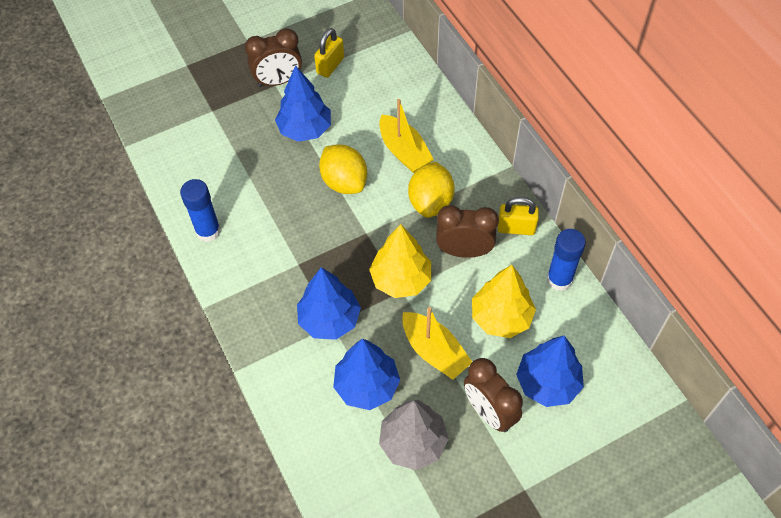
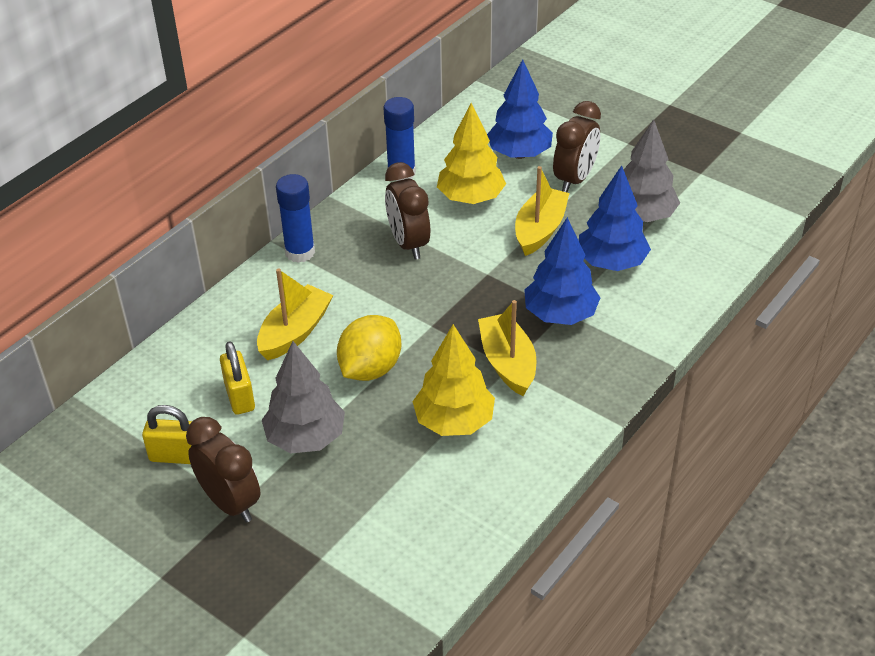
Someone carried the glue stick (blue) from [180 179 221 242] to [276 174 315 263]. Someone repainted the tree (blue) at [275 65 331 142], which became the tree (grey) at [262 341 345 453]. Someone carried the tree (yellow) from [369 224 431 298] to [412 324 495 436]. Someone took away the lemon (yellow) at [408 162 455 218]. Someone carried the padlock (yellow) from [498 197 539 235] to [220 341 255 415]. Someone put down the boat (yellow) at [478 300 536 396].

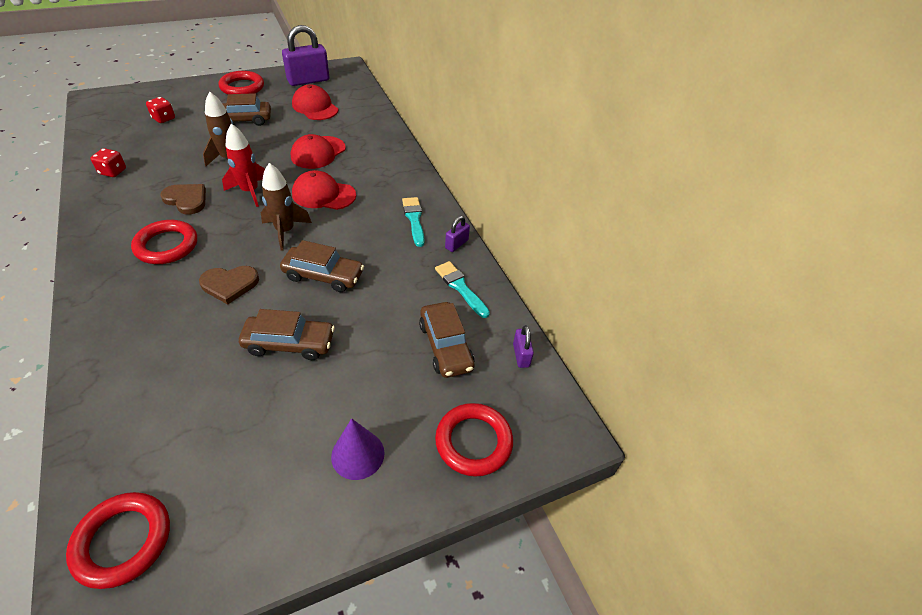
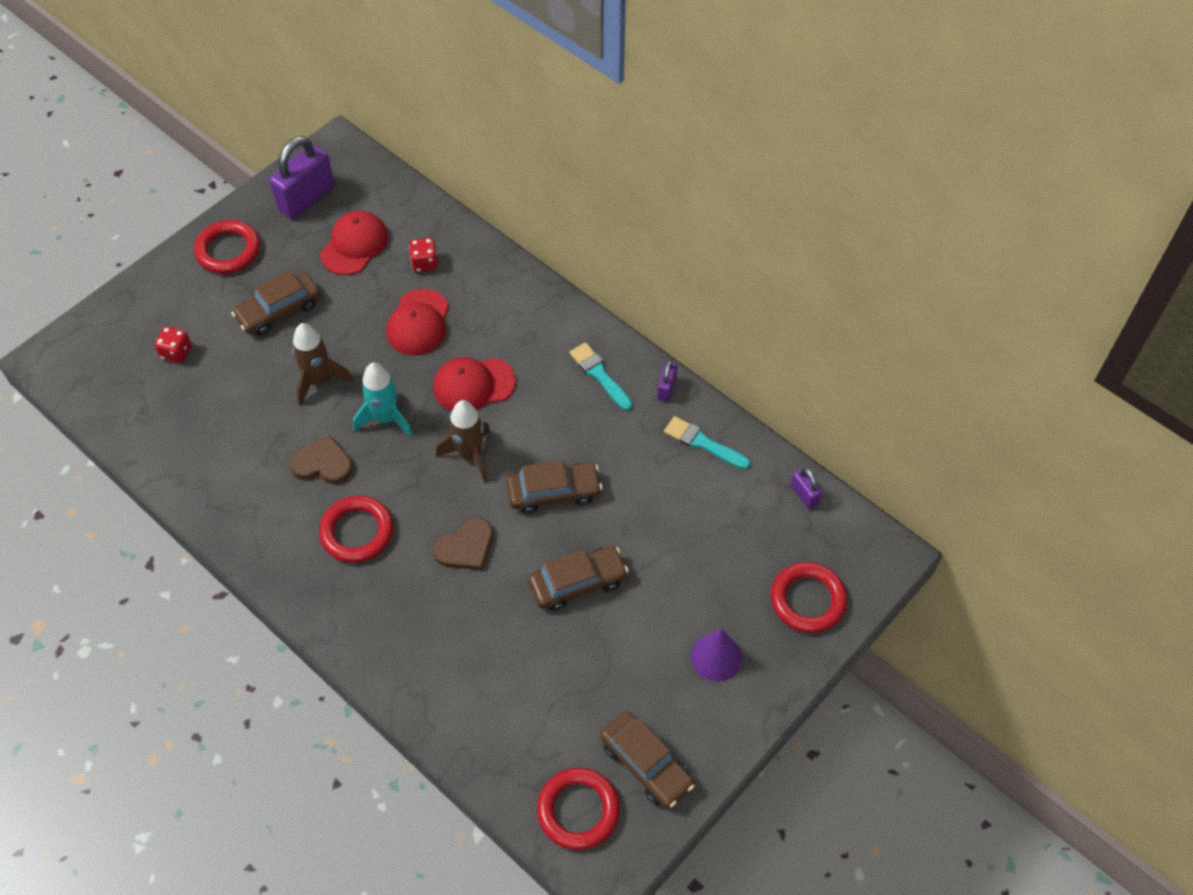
Someone carried the dice (red) from [90 148 126 177] to [409 238 438 272]. Someone repainted the rocket (red) at [222 124 265 207], which became the rocket (turquoise) at [353 363 413 437]. Someone rotated the cap (red) at [292 84 338 120] by 90 degrees clockwise. Someone carried the car (brown) from [419 302 475 378] to [600 711 695 808].

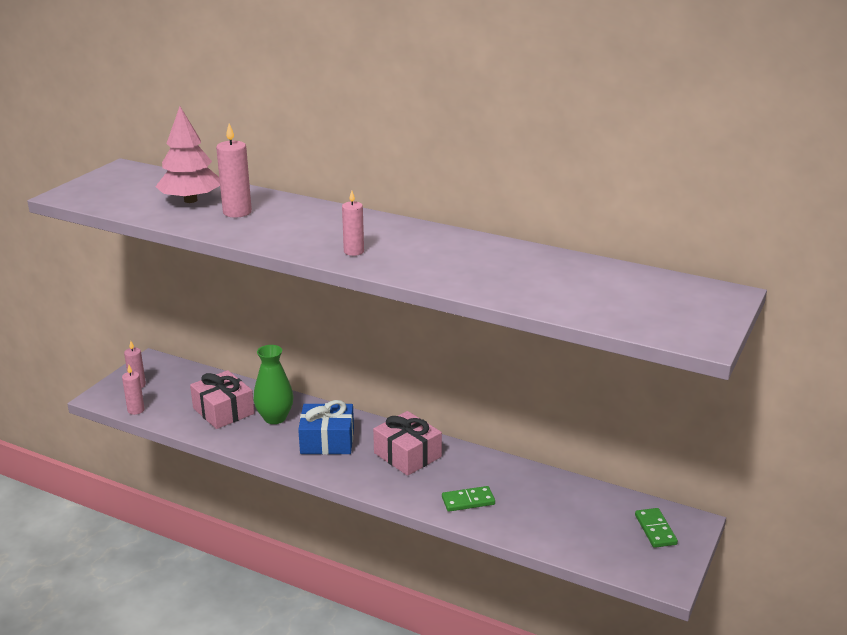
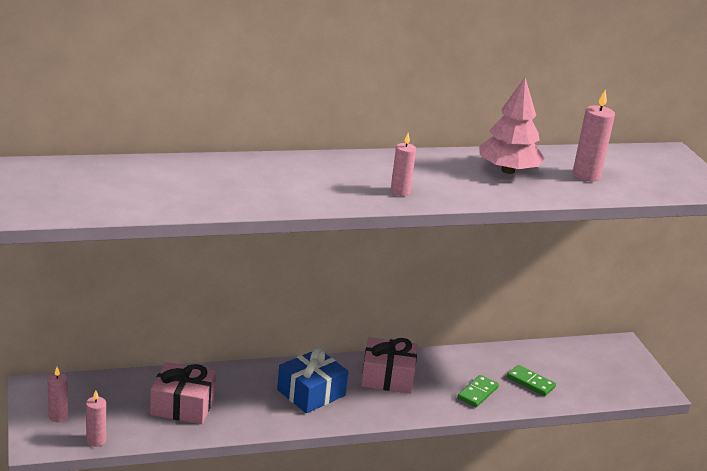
Someone carried the tree (pink) from [155 107 220 203] to [479 78 545 174]. Someone carried the candle (pink) from [216 123 252 217] to [573 90 615 181]. Someone took away the vase (green) at [254 345 293 424]. Someone carried the domino (green) from [635 508 678 548] to [507 365 556 396].

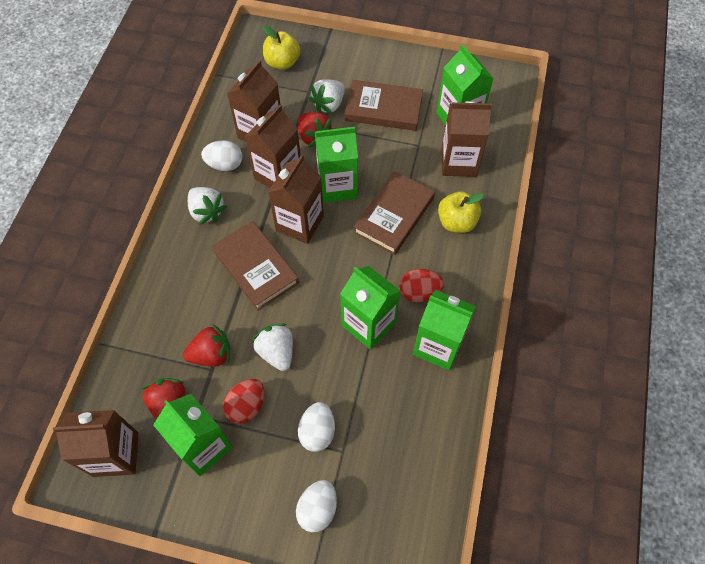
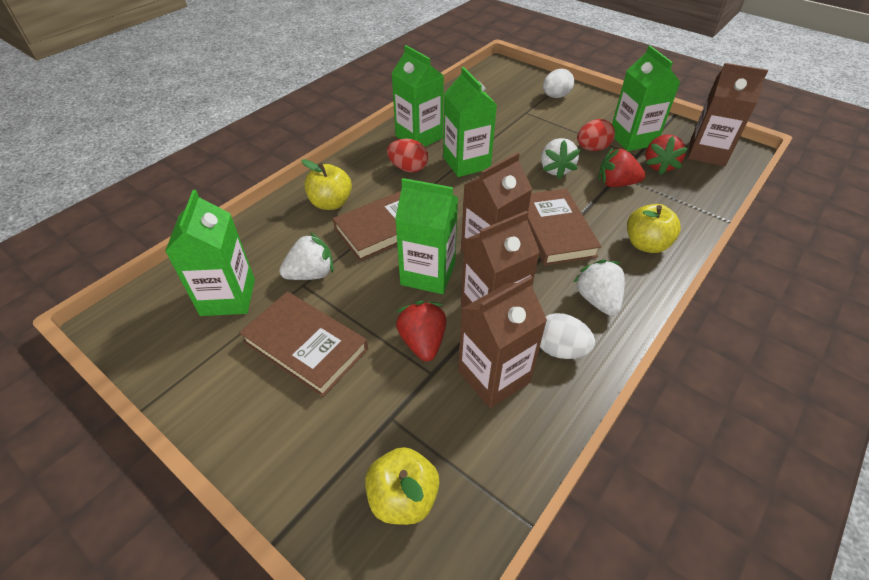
Someone took away the egg (white) at [298 402 335 452]. Someone carried the strawberry (white) from [309 79 345 114] to [279 232 334 280]. Someone took away the carton (brown) at [442 101 492 177]. Someone put down the apple (yellow) at [627 204 681 253].

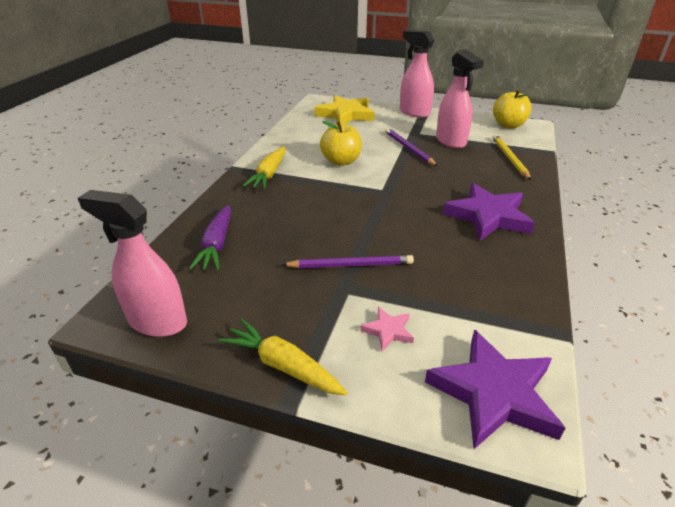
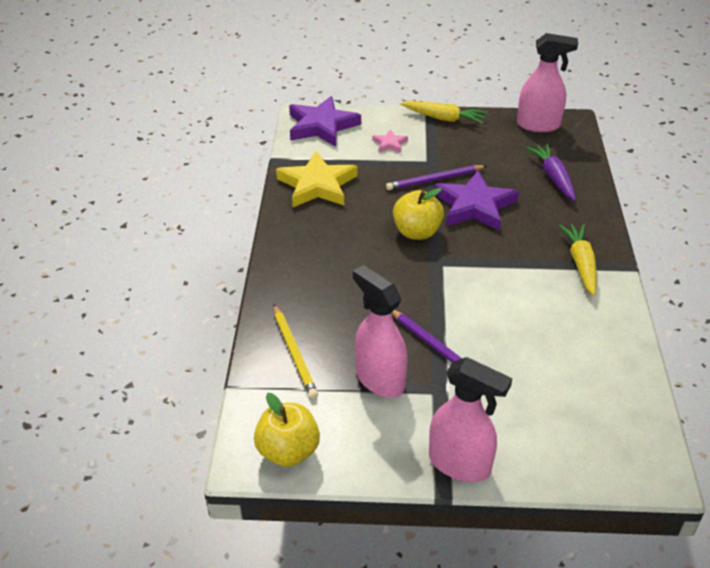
Someone carried the star (yellow) from [314 95 375 124] to [276 151 357 207]. Someone carried the apple (yellow) from [320 121 362 166] to [393 188 444 240]. Someone carried the star (purple) from [443 183 535 241] to [434 171 519 231].

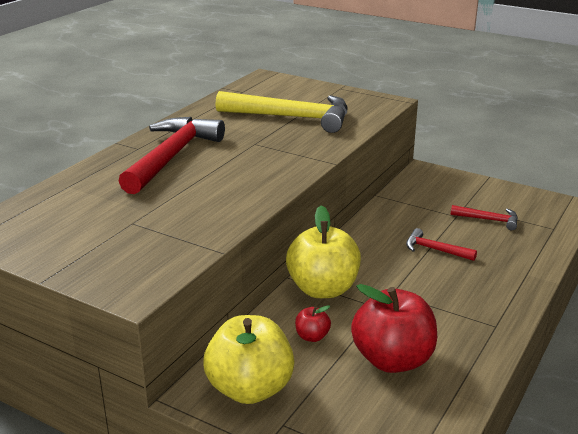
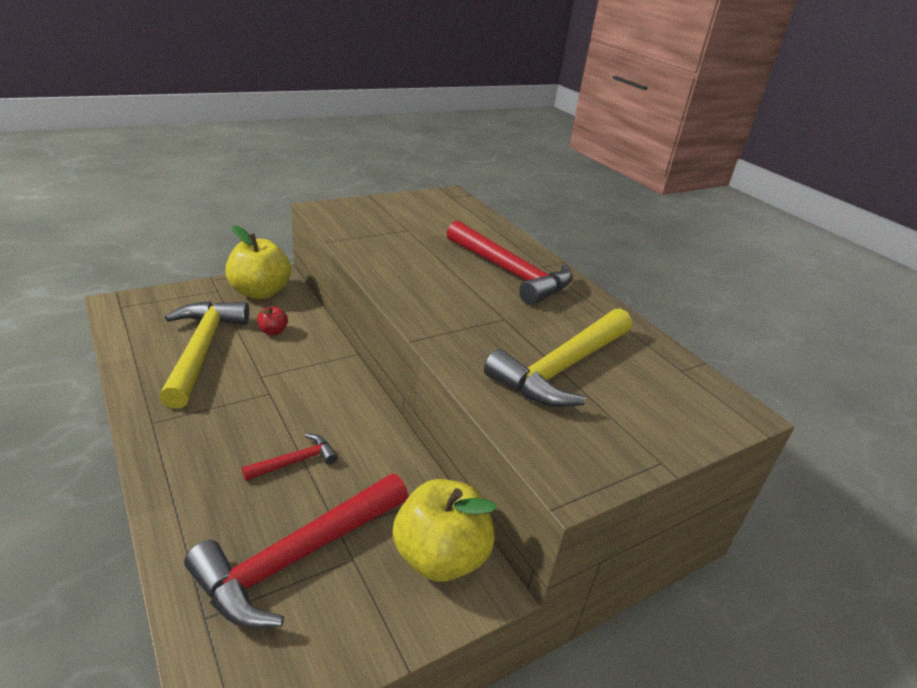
Someone carried the apple (yellow) from [286 205 361 298] to [393 479 497 582]. Someone swapped the apple (red) at [351 284 437 373] for the hammer (yellow) at [159 301 249 409]. Someone scaled the hammer (red) at [451 205 518 230] by 2.13.

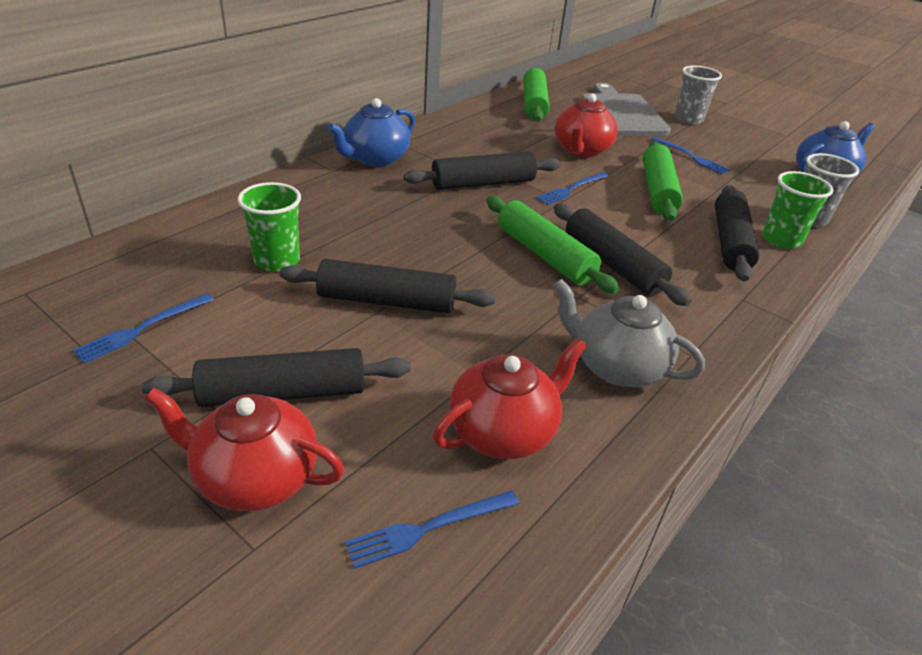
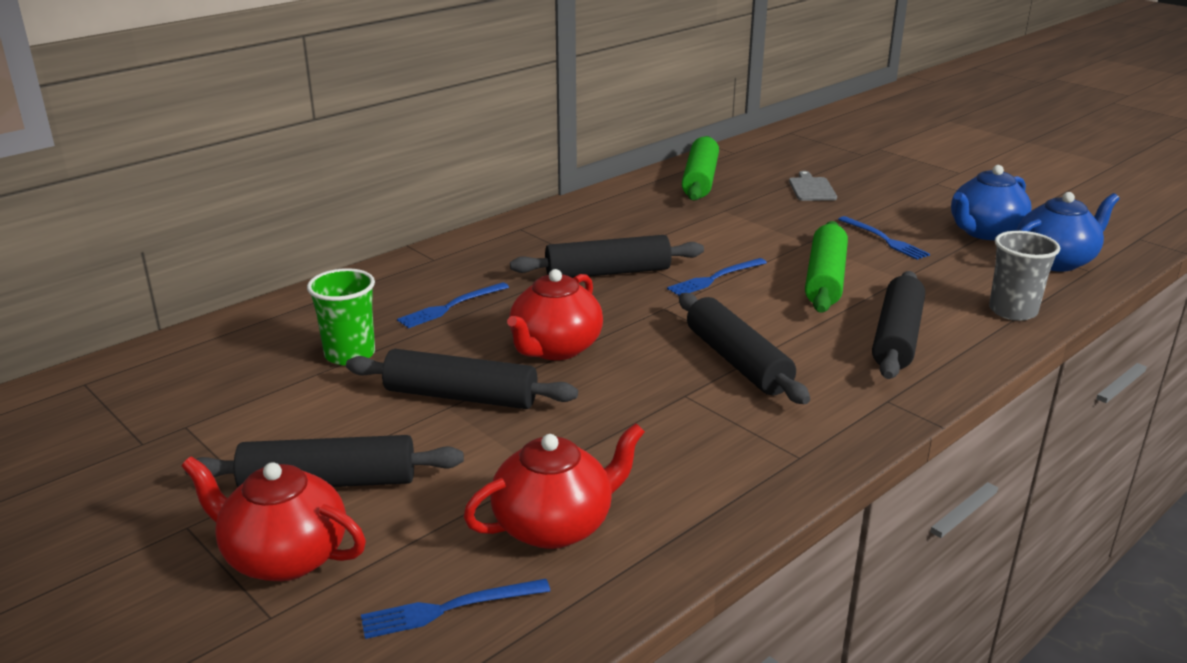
Someone carried the fork (blue) from [73 293 214 364] to [397 282 509 328]. Someone carried the teapot (blue) from [327 98 415 167] to [951 165 1032 240]. Someone took away the rolling pin (green) at [486 196 620 294]. Someone took away the teapot (grey) at [553 279 705 387]. Someone carried the teapot (red) from [555 93 618 157] to [507 269 603 360]. Someone scaled the cutting board (grey) at [582 83 671 135] by 0.47. Someone took away the cup (grey) at [675 66 722 124]. Someone took away the cup (green) at [762 171 833 249].

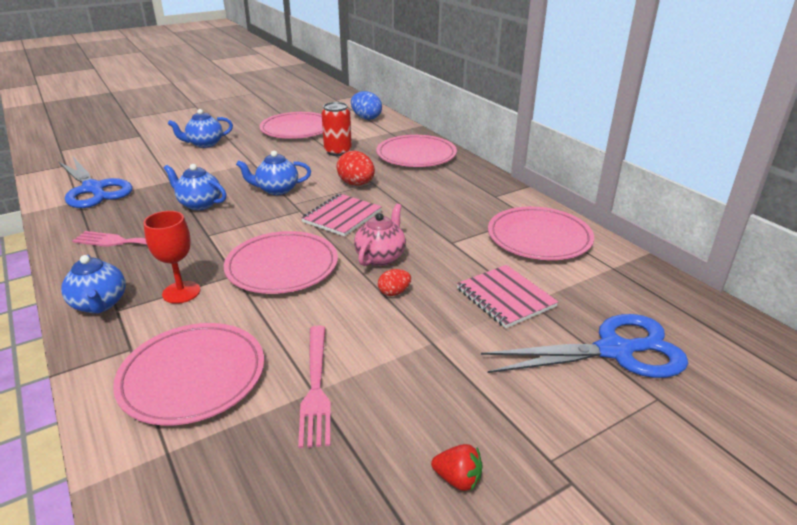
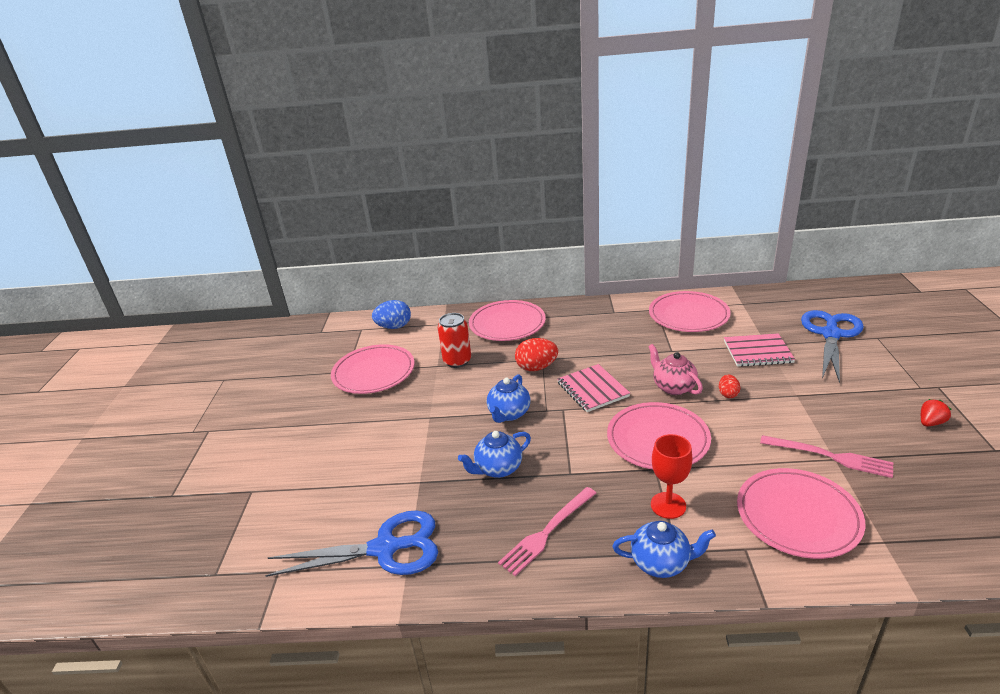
Someone took away the teapot (blue) at [168 109 233 148].

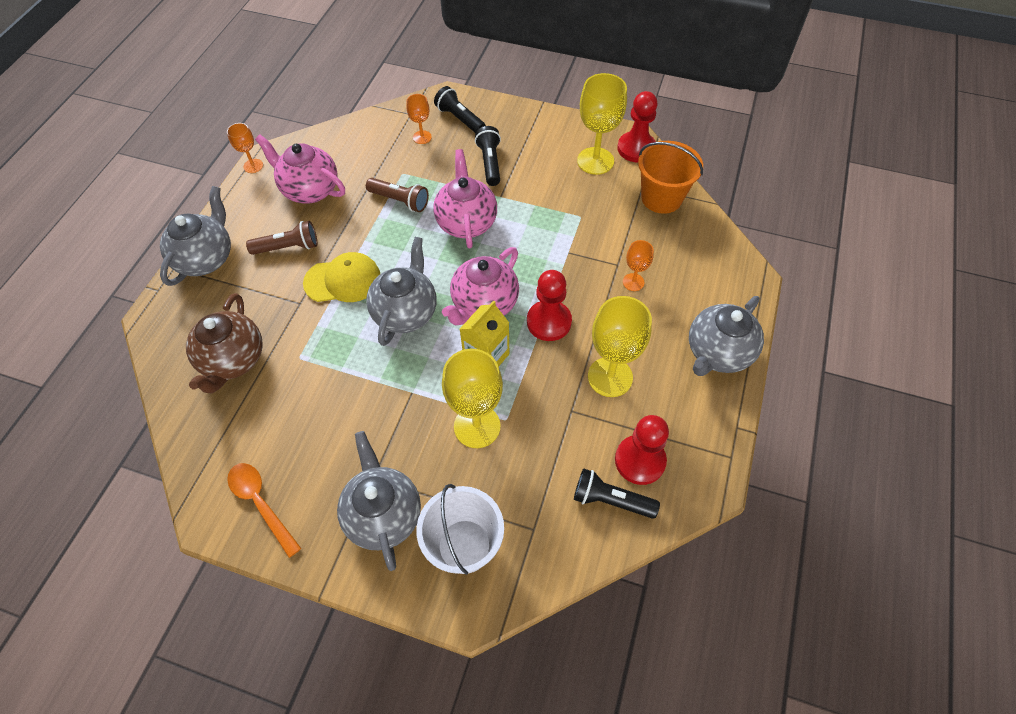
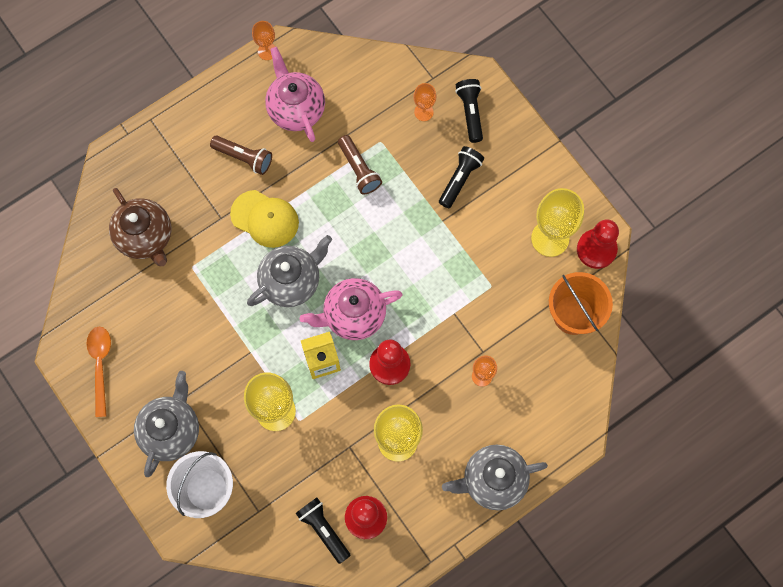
Someone took away the teapot (grey) at [160 186 231 286]. Someone rotated the teapot (brown) at [186 293 263 393] by 75 degrees counterclockwise. Someone took away the teapot (pink) at [433 149 497 248].

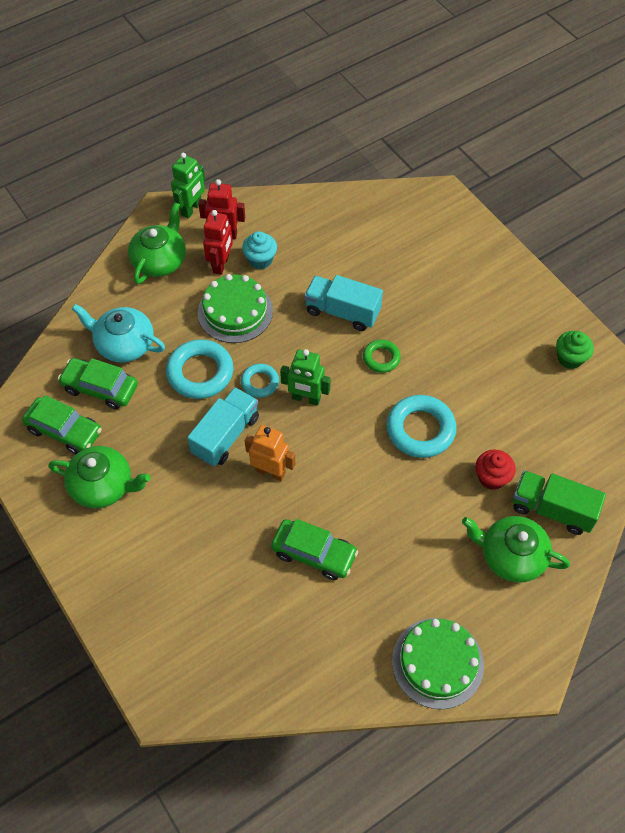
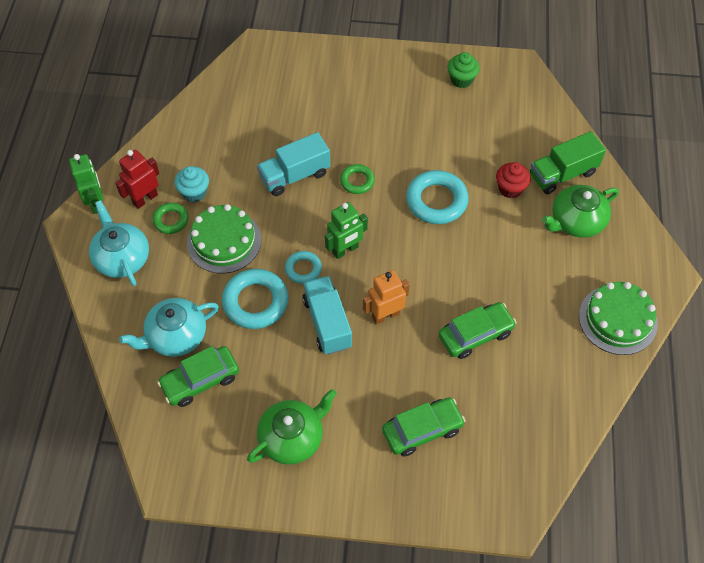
Someone carried the car (green) from [22 395 102 454] to [382 397 466 457]. Someone repainted the teapot (green) at [128 202 186 284], which became the teapot (turquoise) at [89 200 149 286]. Someone swapped the robot (red) at [203 210 233 275] for the ring (green) at [152 203 188 234].

